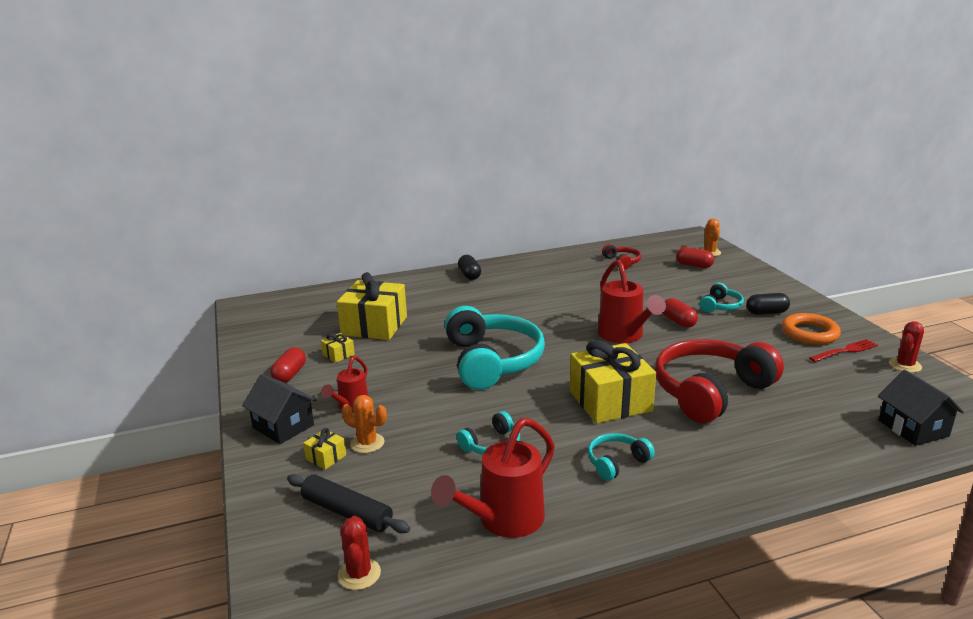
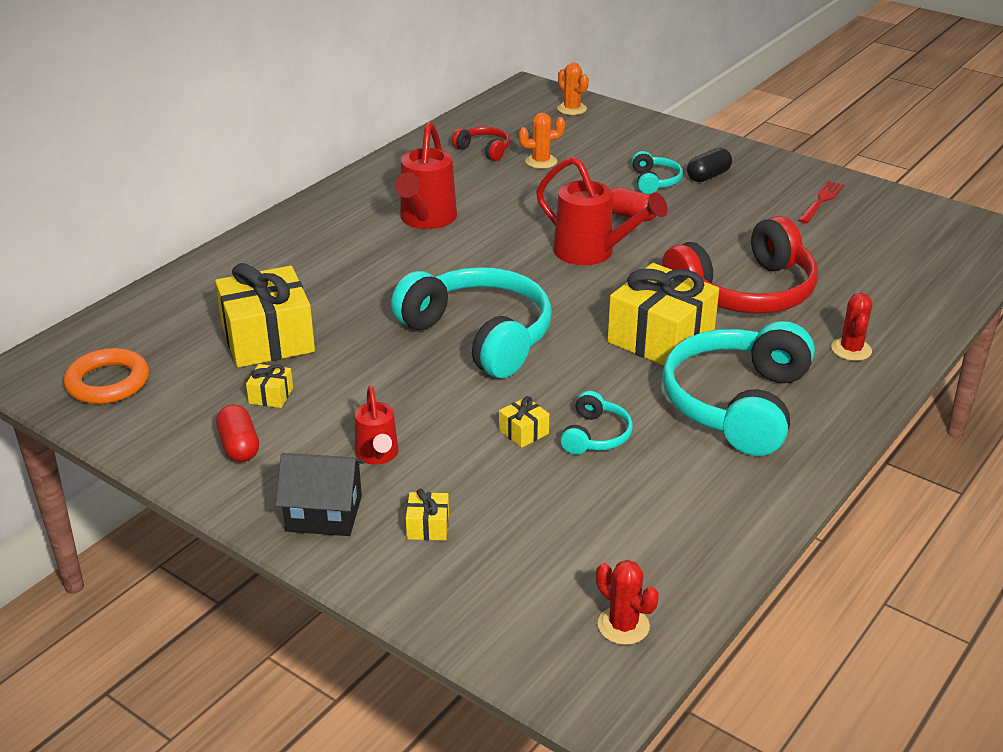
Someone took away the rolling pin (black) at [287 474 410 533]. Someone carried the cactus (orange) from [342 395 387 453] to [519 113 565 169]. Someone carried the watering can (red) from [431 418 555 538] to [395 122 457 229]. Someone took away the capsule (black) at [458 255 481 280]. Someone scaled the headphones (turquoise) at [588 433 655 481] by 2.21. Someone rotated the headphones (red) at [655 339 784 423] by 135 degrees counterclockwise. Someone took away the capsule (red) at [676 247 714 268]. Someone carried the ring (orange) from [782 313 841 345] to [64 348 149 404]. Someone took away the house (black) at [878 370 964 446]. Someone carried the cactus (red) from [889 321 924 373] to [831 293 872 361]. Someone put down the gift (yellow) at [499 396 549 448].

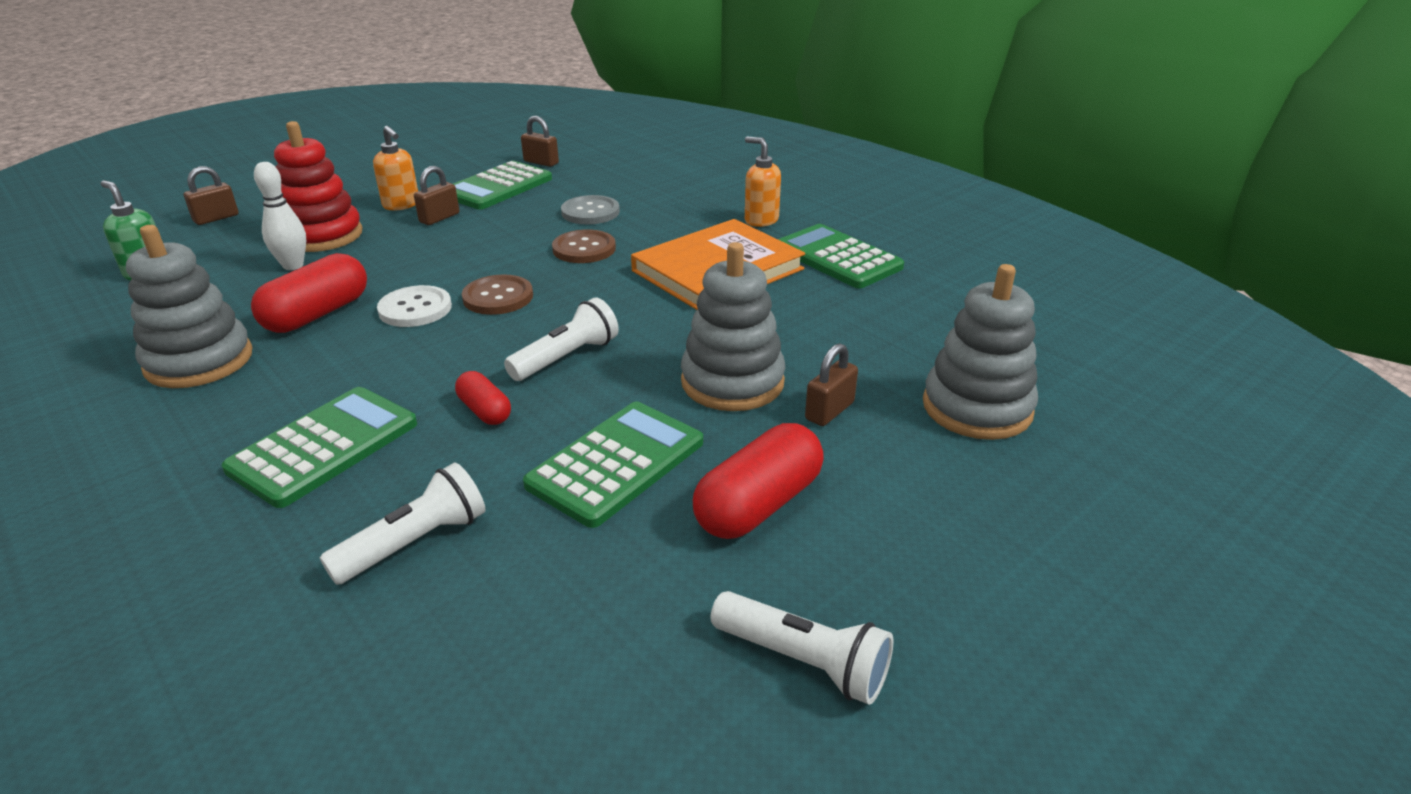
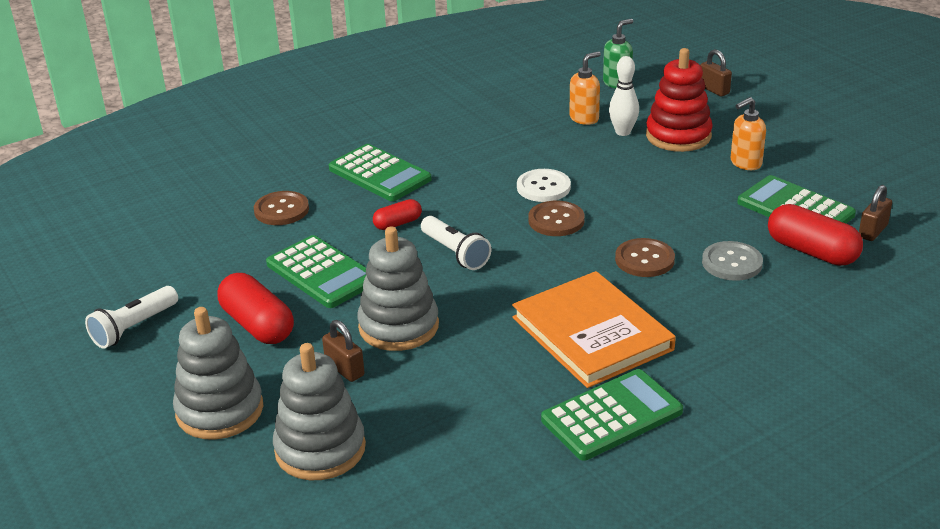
Someone carried the stacking toy (grey) from [126 225 252 388] to [173 307 263 440]. Someone carried the capsule (red) from [251 253 367 333] to [768 204 863 266]. Someone swapped the flashlight (white) at [320 463 485 585] for the button (brown) at [254 191 309 225]. Someone took away the padlock (brown) at [414 166 459 225]. Someone carried the soap dispenser (orange) from [745 136 781 227] to [569 52 601 125].

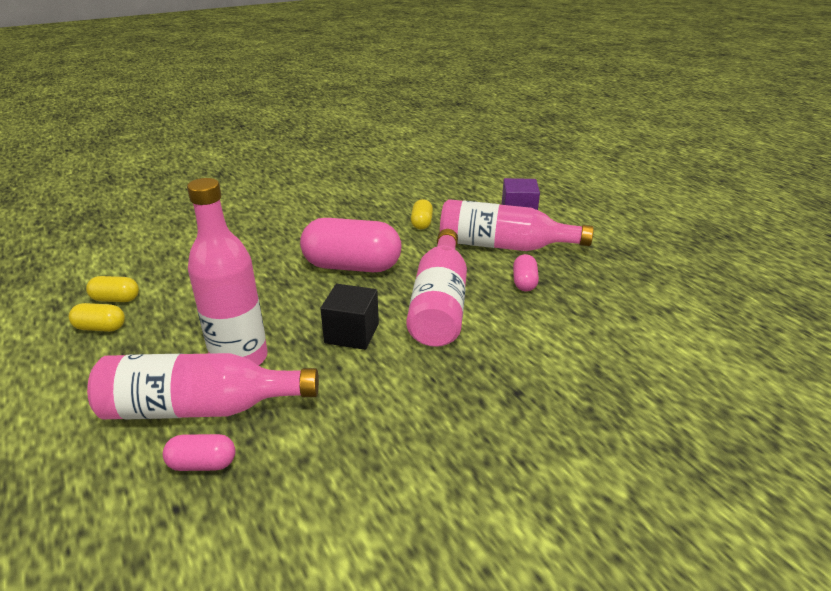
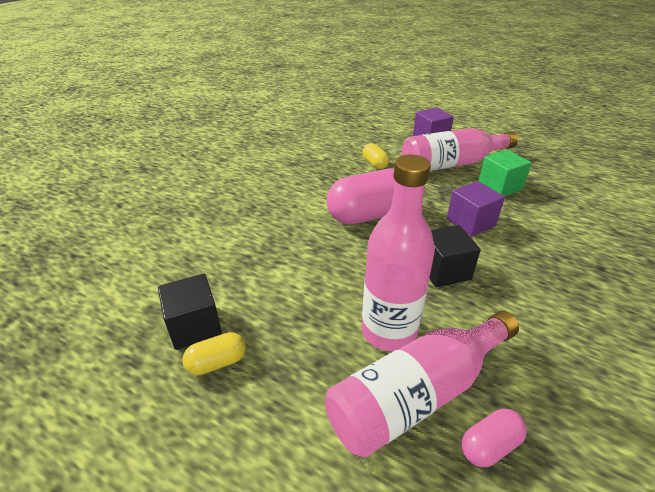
Someone swapped the capsule (yellow) at [86 276 139 302] for the cube (black) at [158 273 222 350]. Someone swapped the bottle (pink) at [406 229 467 347] for the cube (purple) at [446 181 505 237]. Someone swapped the capsule (pink) at [513 254 539 292] for the cube (green) at [478 150 532 197].

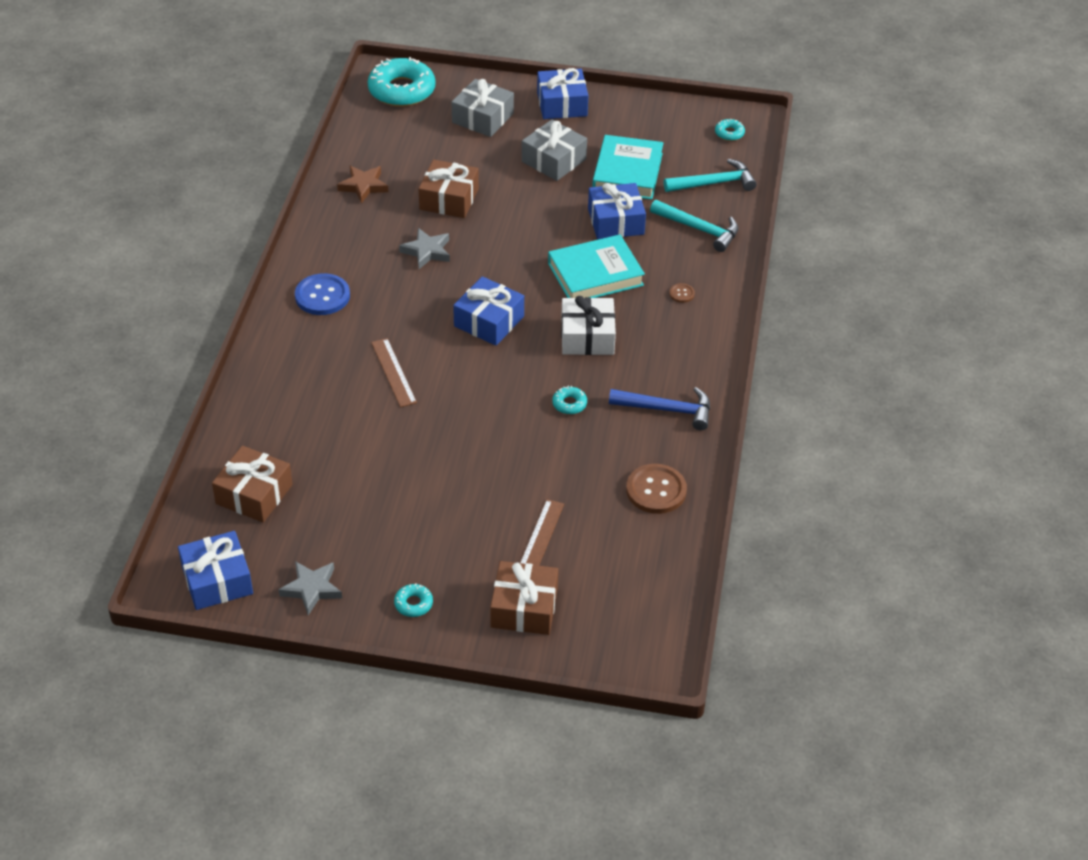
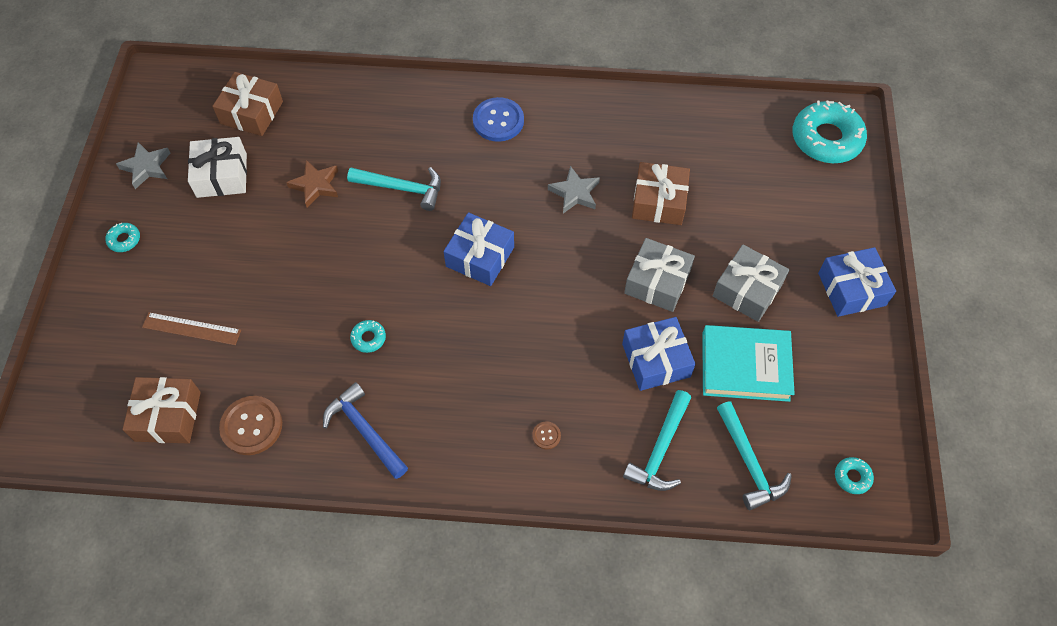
Someone took away the gift (blue) at [178 531 253 610]. Someone carried the star (brown) from [337 166 388 204] to [286 160 338 207]. Someone swapped the ruler (brown) at [371 338 417 407] for the hammer (turquoise) at [347 167 441 211]. Someone carried the gift (grey) from [452 79 514 137] to [624 238 695 312]. Someone carried the gift (brown) from [490 561 558 635] to [122 377 201 444]. Someone took away the book (turquoise) at [548 235 645 298]. Someone carried the gift (white) from [561 296 616 355] to [188 137 247 198]. Someone rotated the hammer (blue) at [609 387 710 430] by 135 degrees clockwise.

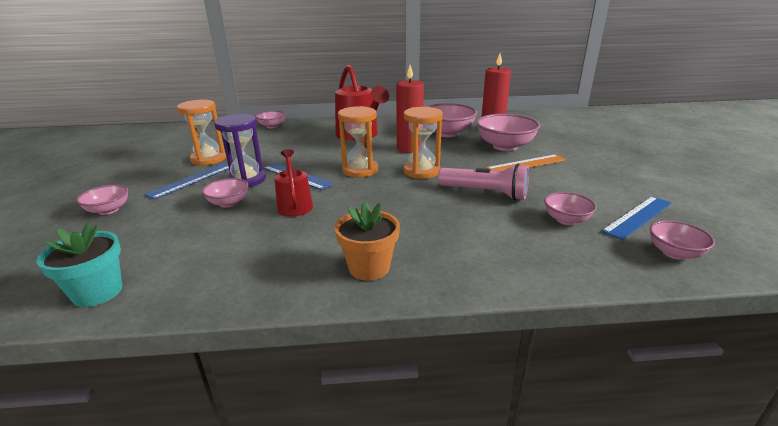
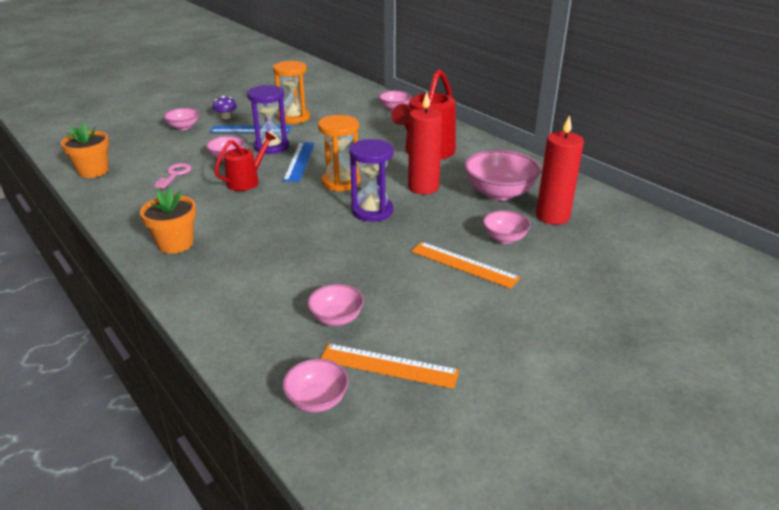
Someone repainted the flower pot (turquoise) at [37 222 122 307], which became the flower pot (orange) at [61 123 109 178]. Someone repainted the hourglass (orange) at [404 107 443 179], which became the hourglass (purple) at [349 139 393 221]. Someone took away the flashlight (pink) at [438 164 529 200]. Someone scaled the bowl (pink) at [476 114 540 151] by 0.56. Someone repainted the ruler (blue) at [601 196 672 240], which became the ruler (orange) at [320 344 459 389]. Someone put down the key (pink) at [155 163 192 189]. Someone put down the mushroom (purple) at [213 96 237 119].

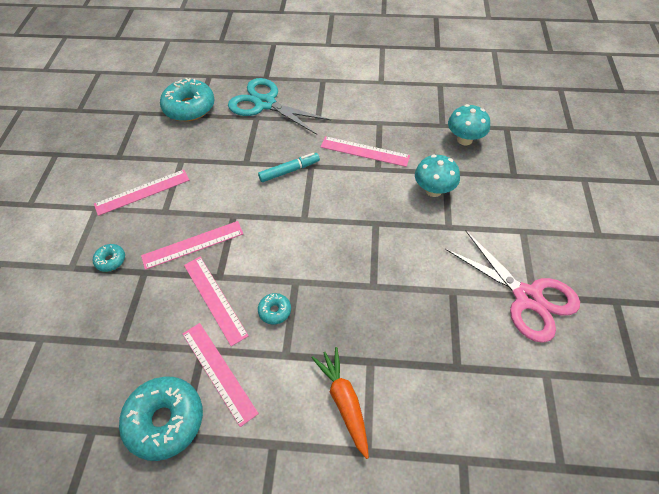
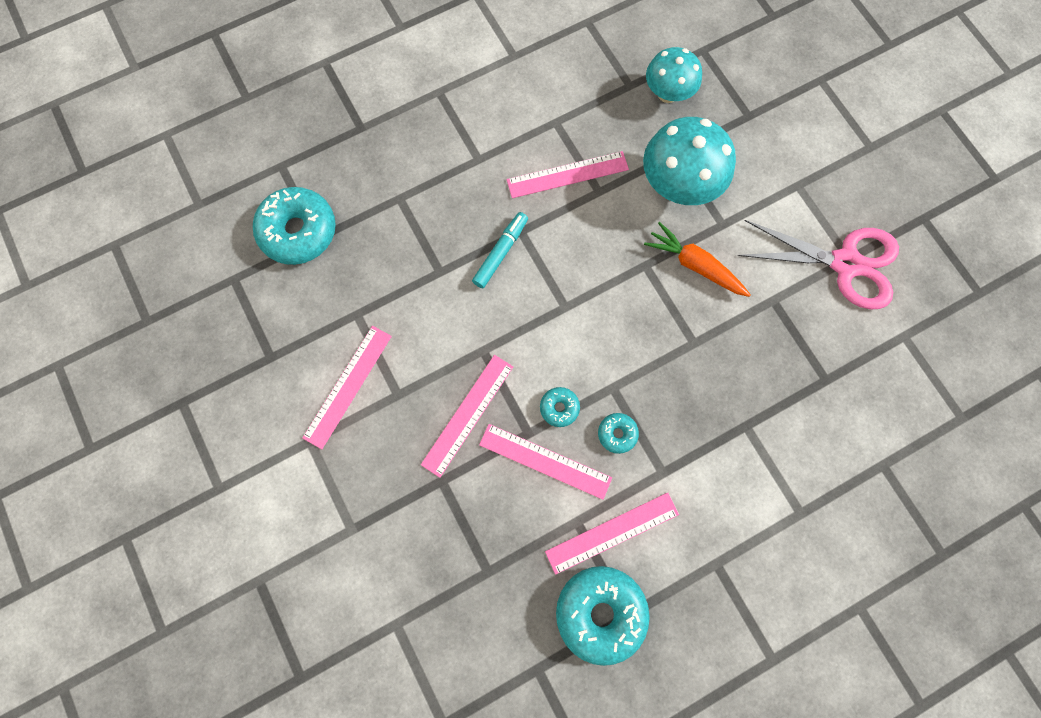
Someone carried the donut (turquoise) from [93 244 125 272] to [540 387 580 427]. Someone rotated the ruler (pink) at [183 323 259 427] by 45 degrees counterclockwise. Someone took away the scissors (turquoise) at [228 78 331 135]. Someone carried the carrot (orange) from [311 347 369 459] to [644 222 751 297]. Someone scaled the mushroom (turquoise) at [415 155 460 197] by 1.54.

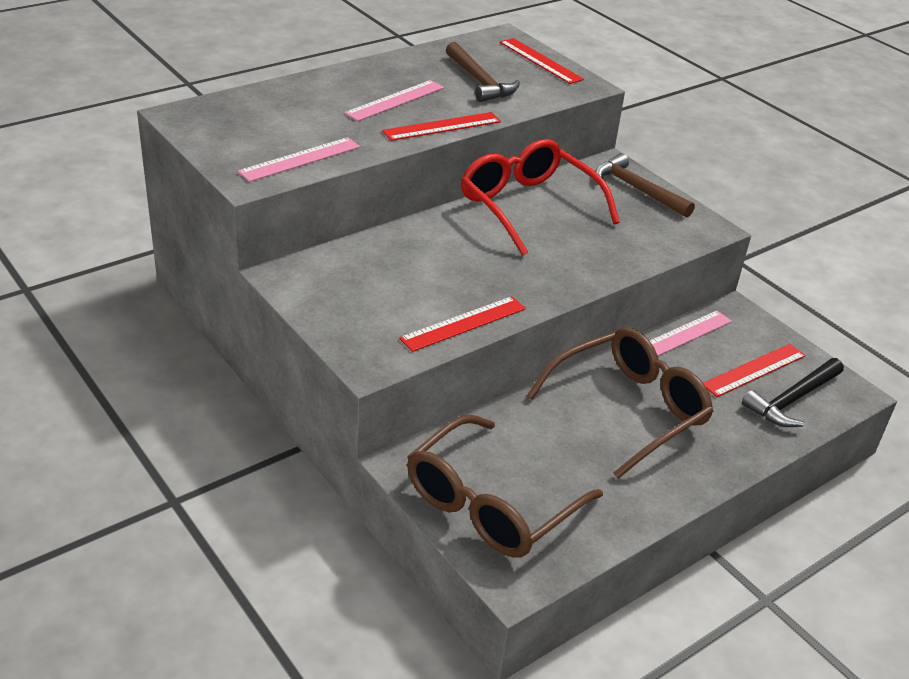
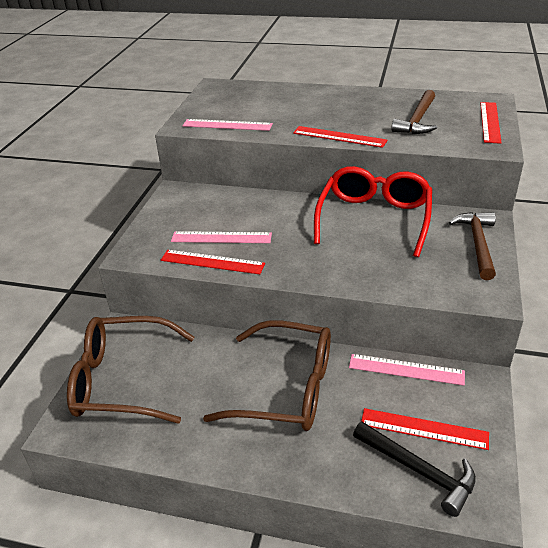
Someone carried the ruler (pink) from [344 80 444 121] to [171 231 272 243]. Someone rotated the hammer (black) at [742 358 844 427] by 150 degrees counterclockwise.

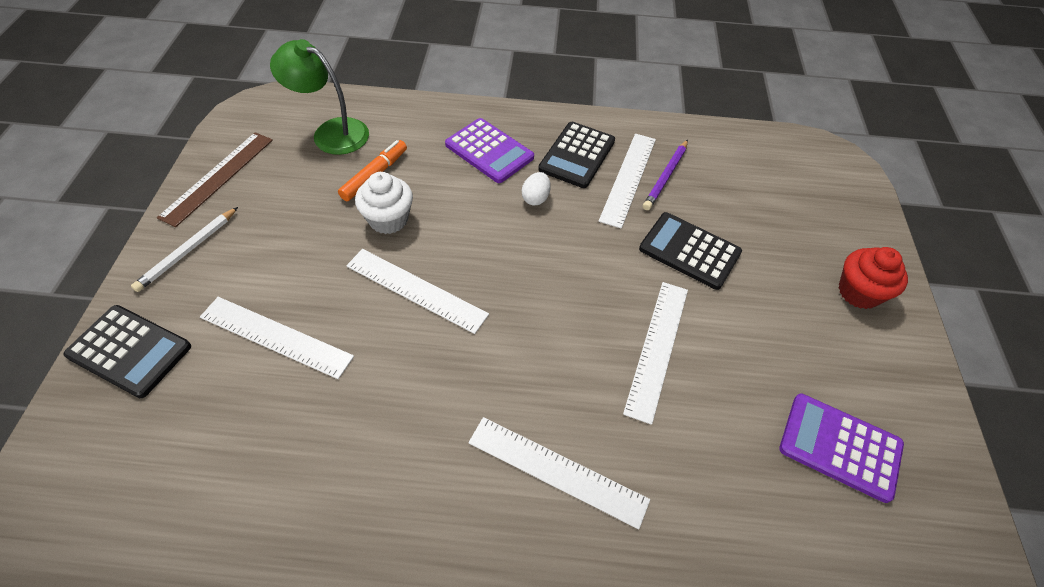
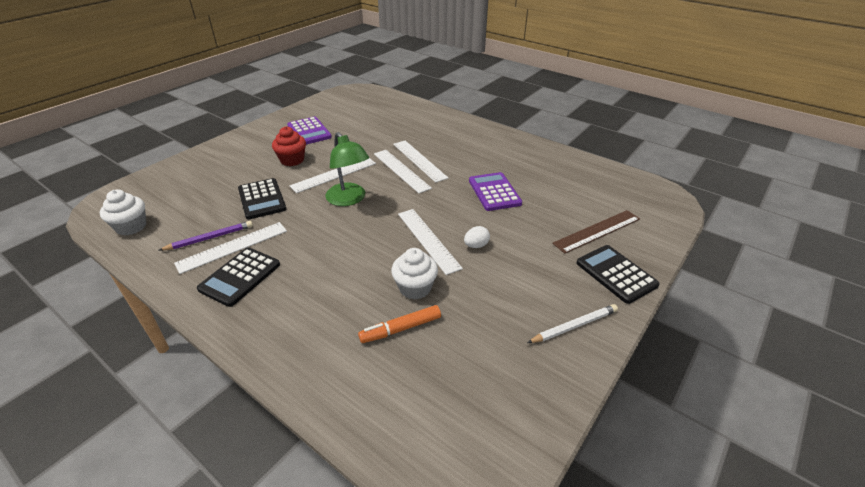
Someone carried the ruler (brown) from [157 132 273 227] to [552 210 640 254]. Someone carried the ruler (white) from [200 297 354 379] to [374 150 432 193]. Someone carried the lamp (green) from [270 39 369 155] to [326 132 369 206]. Someone carried the calculator (purple) from [445 118 534 183] to [469 172 522 211]. Someone carried the egg (white) from [522 172 551 205] to [464 226 490 248]. Someone rotated the calculator (black) at [538 122 615 188] by 150 degrees clockwise. Someone carried the cupcake (red) from [839 247 908 309] to [272 126 306 166]. Someone put down the cupcake (white) at [100 189 146 236].

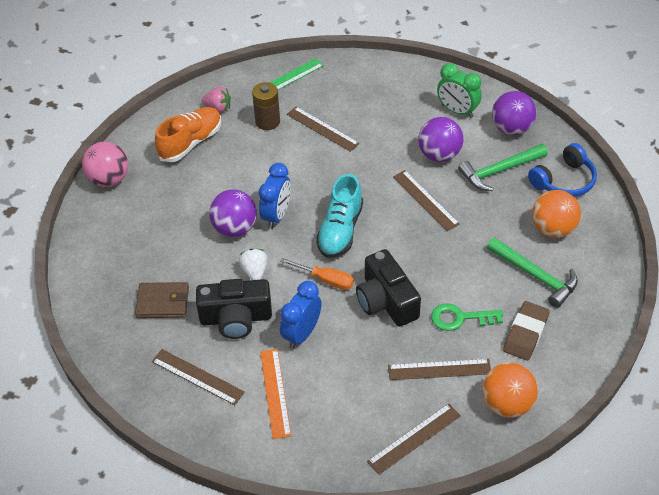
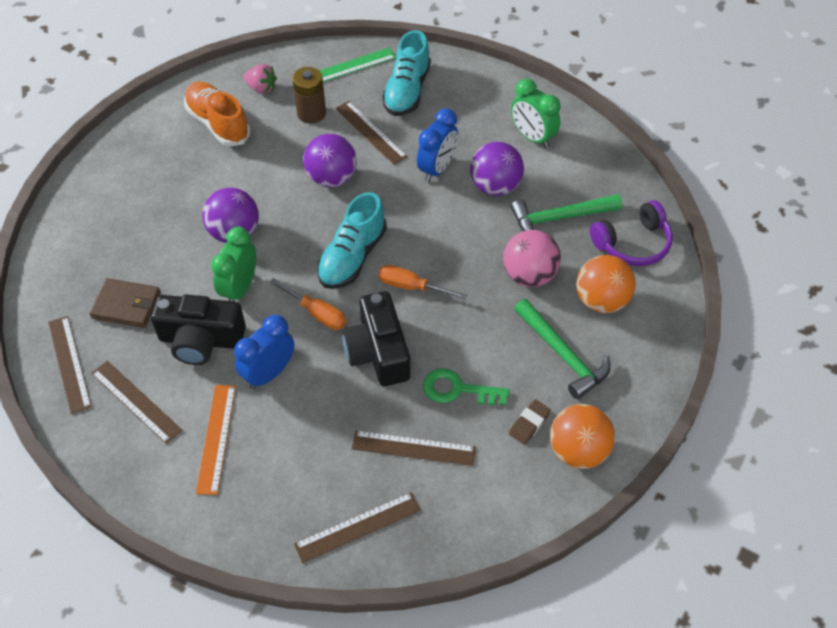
Someone carried the ball (pink) from [82 142 128 187] to [503 230 561 287]. Someone rotated the shoe (orange) at [155 107 221 162] by 90 degrees counterclockwise. Someone swapped the strawberry (white) at [239 249 267 280] for the clock (green) at [211 227 256 301]. Someone carried the clock (blue) from [259 163 291 229] to [417 108 458 182]. Someone carried the ruler (brown) from [393 170 460 231] to [48 316 92 414]. Someone carried the ball (orange) from [482 363 538 418] to [550 404 615 469]. Someone carried the ball (purple) from [492 91 536 135] to [303 134 357 187]. Someone scaled the eraser (brown) at [503 301 550 361] by 0.62. Someone repainted the headphones (blue) at [528 143 597 197], which became the headphones (purple) at [590 200 673 266]. Someone put down the screwdriver (orange) at [378 265 467 299]. Someone put down the shoe (turquoise) at [382 30 431 116].

